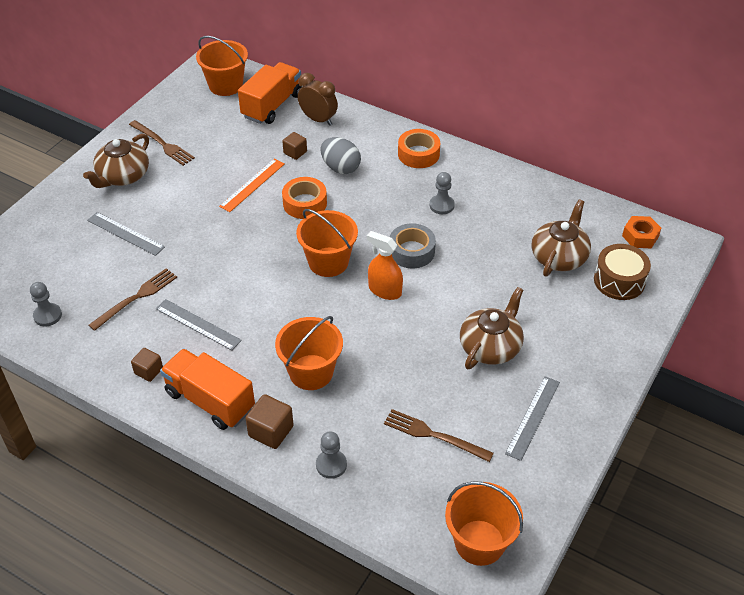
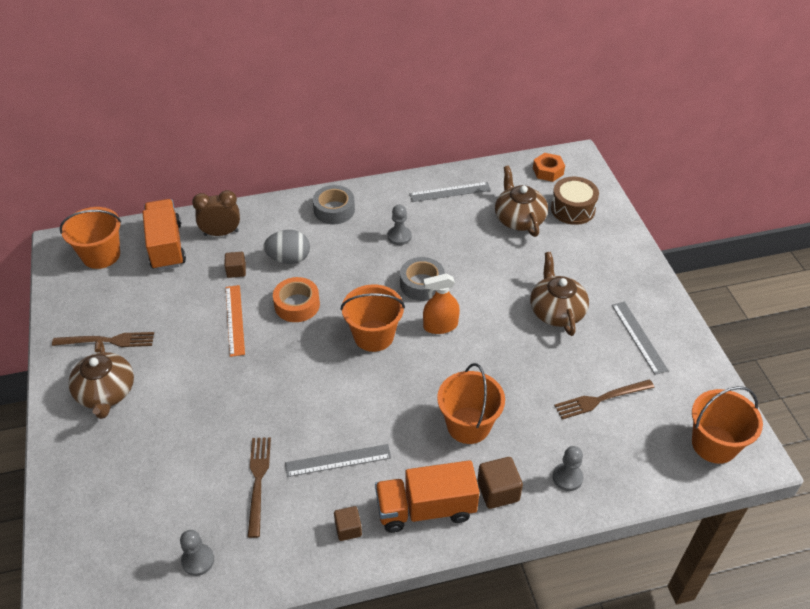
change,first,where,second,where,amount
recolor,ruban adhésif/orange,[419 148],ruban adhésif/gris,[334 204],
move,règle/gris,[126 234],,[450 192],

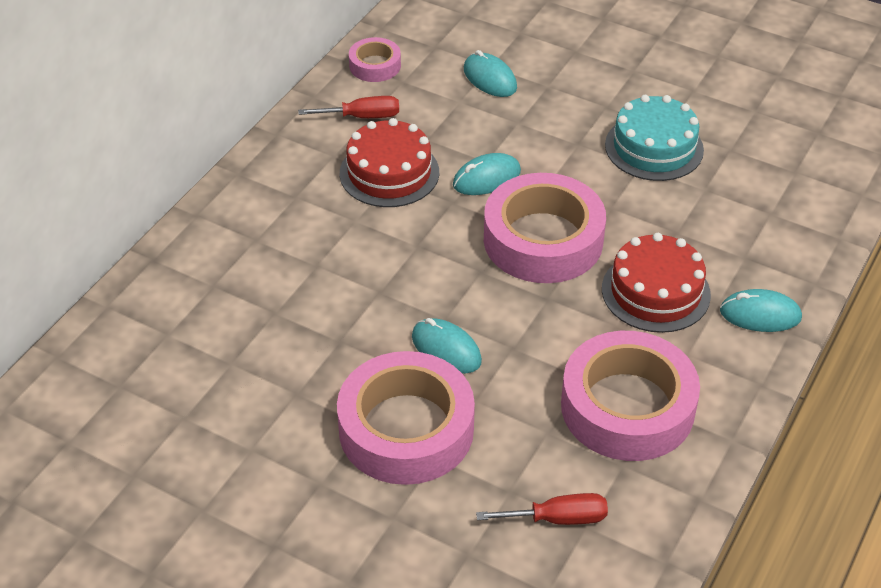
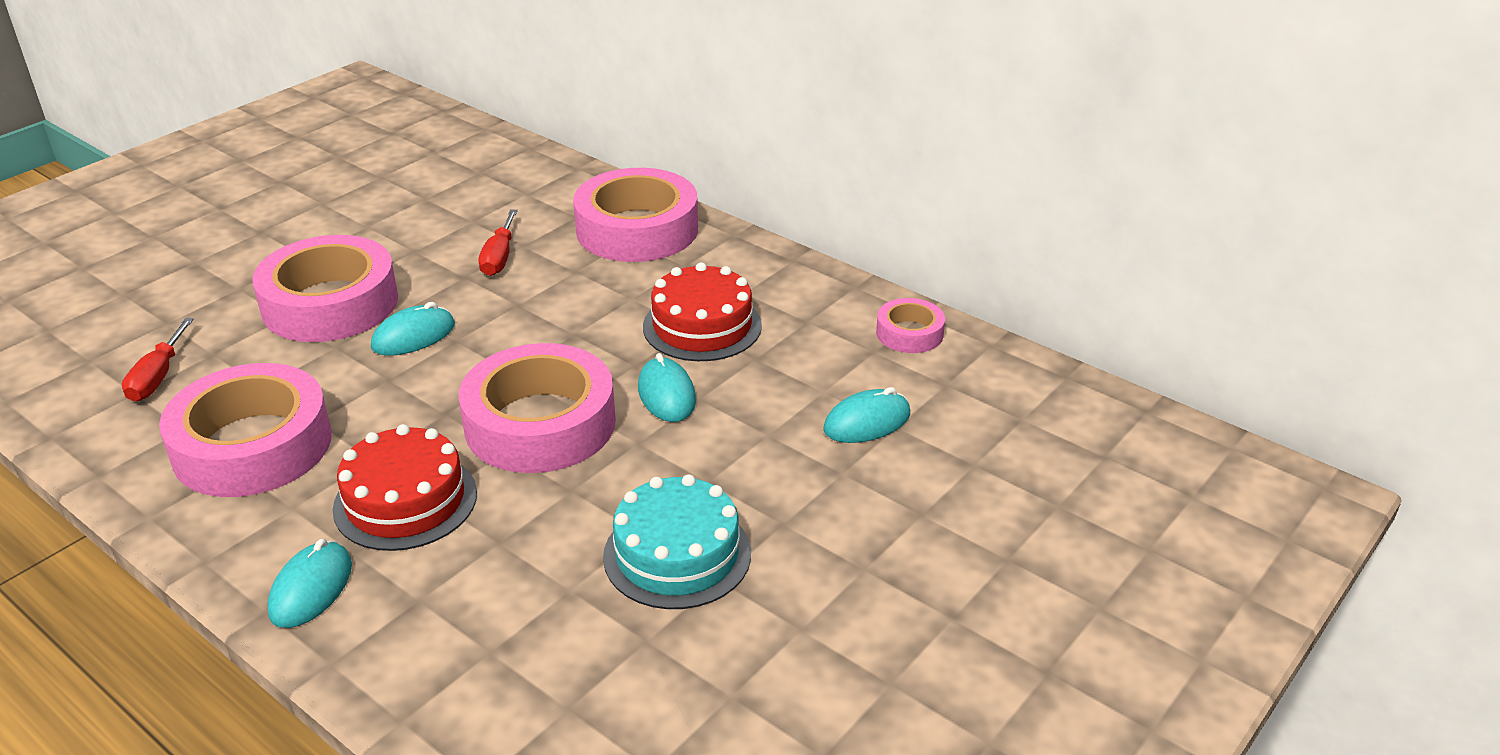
change,first,where,second,where,amount
move,tournevis/rouge,[348 107],,[498 242],
insert,,,ruban adhésif/rose,[635 215],

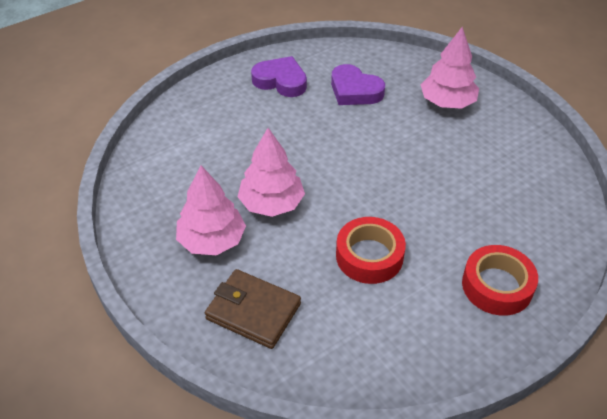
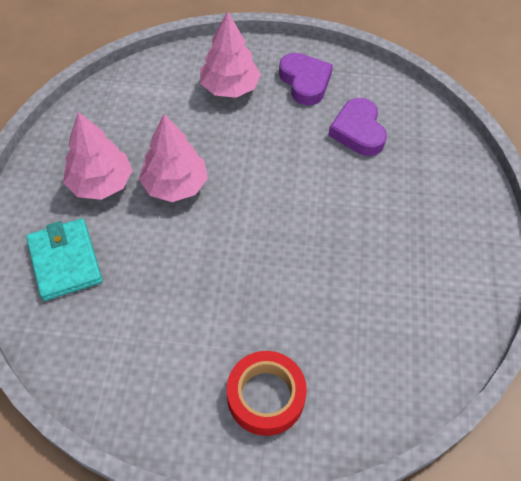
change,first,where,second,where,amount
recolor,portefeuille/marron,[253 309],portefeuille/turquoise,[64 260],
move,arbre/rose,[450 68],,[230 54],
delete,ruban adhésif/rouge,[371 250],,,

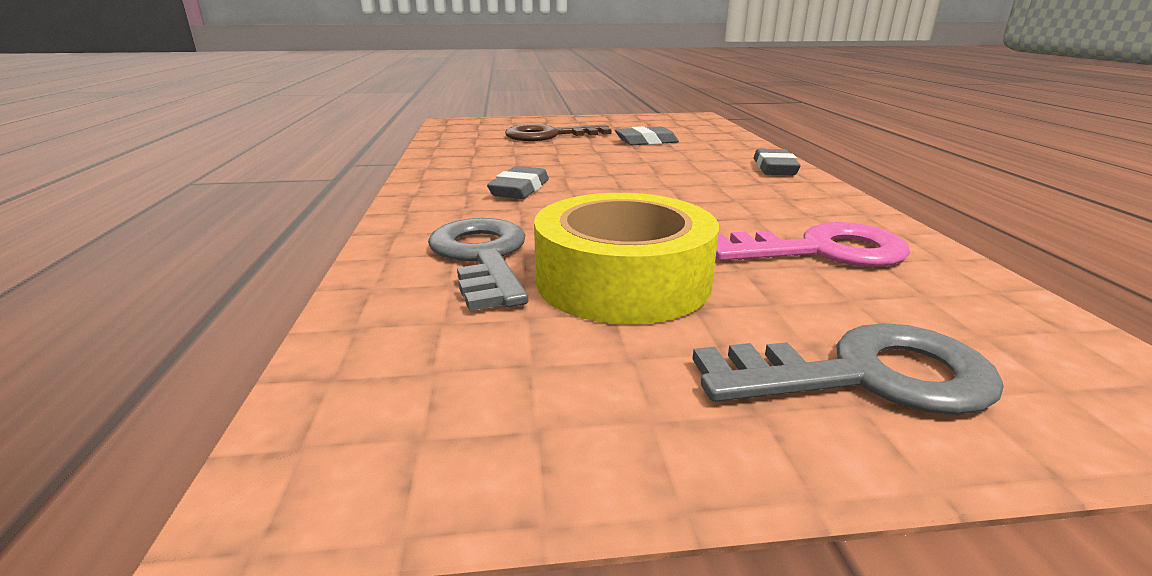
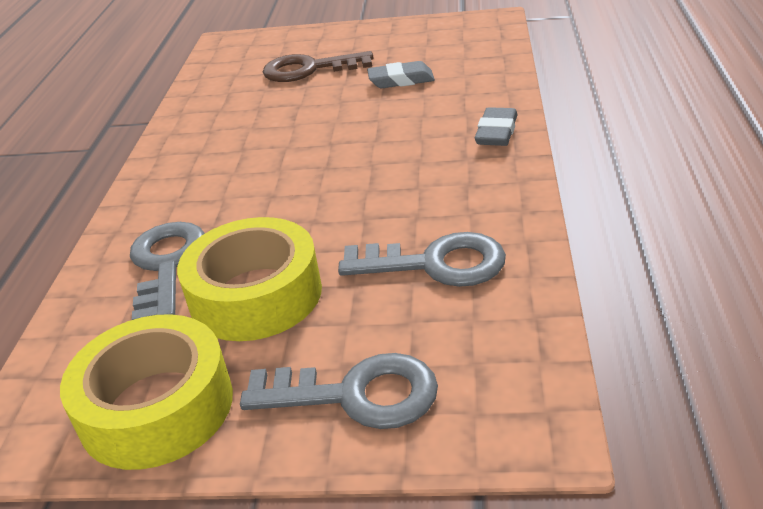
change,first,where,second,where,amount
insert,,,ruban adhésif/jaune,[146 392],
recolor,clé/rose,[813 244],clé/gris,[422 259],
delete,gomme/gris,[518 182],,,

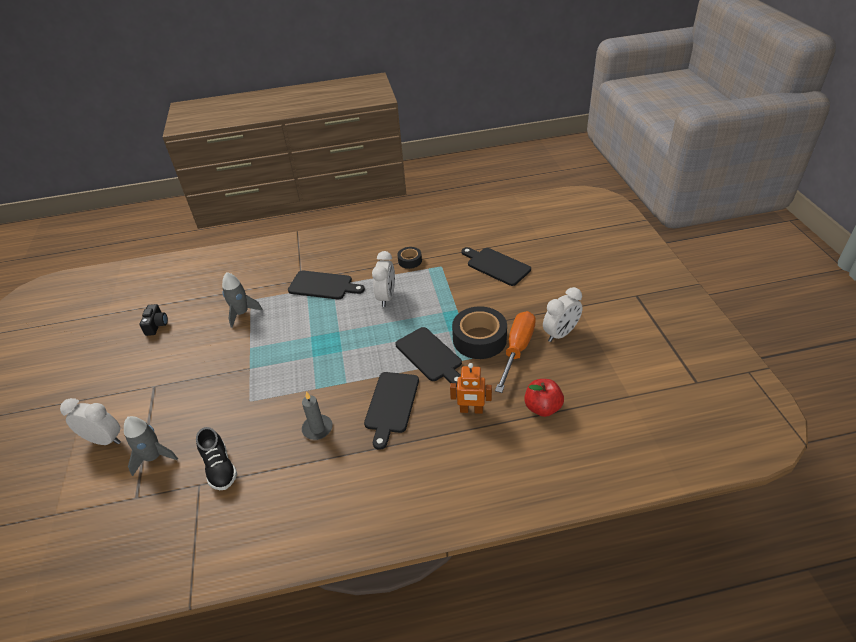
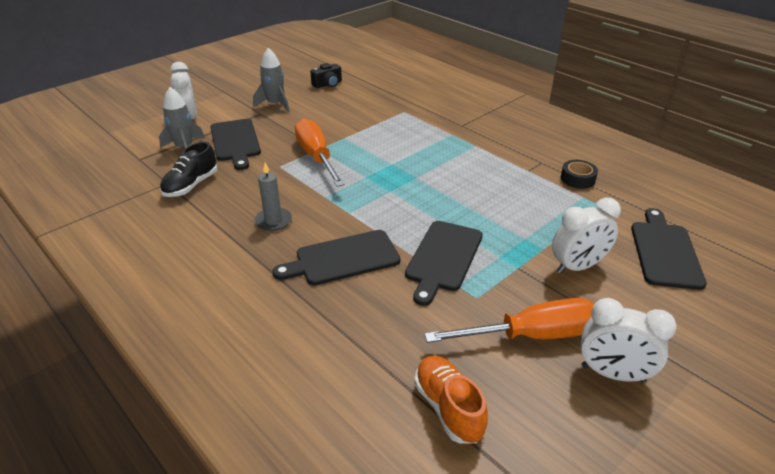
change,first,where,second,where,amount
move,planche à découper/noir,[326 285],,[235 144],
move,fusée/gris,[242 300],,[271 80],
insert,,,tournevis/orange,[320 152],
replace,pomme/rouge,[544 398],chaussure/orange,[451 399],
move,réveil/blanc,[383 279],,[586 236],
delete,robot/orange,[471 388],,,
delete,ruban adhésif/noir,[479 332],,,

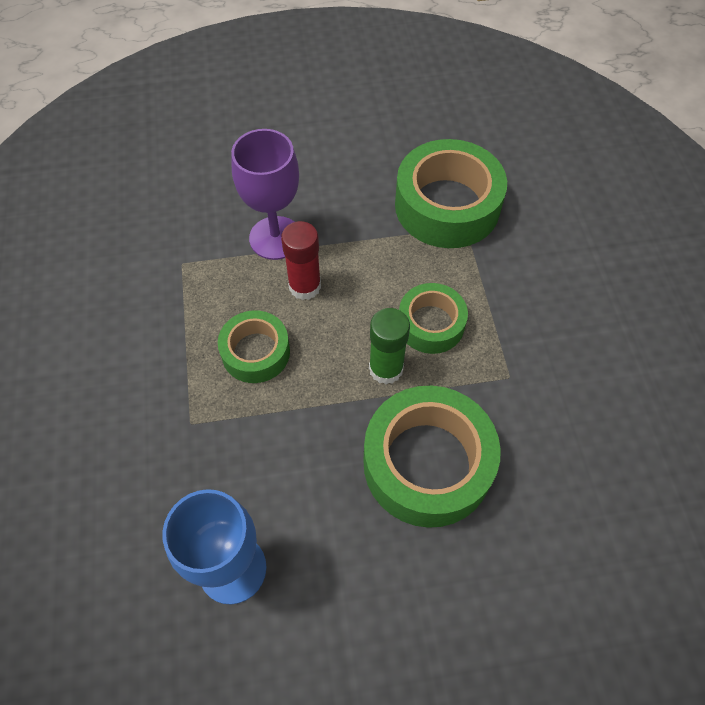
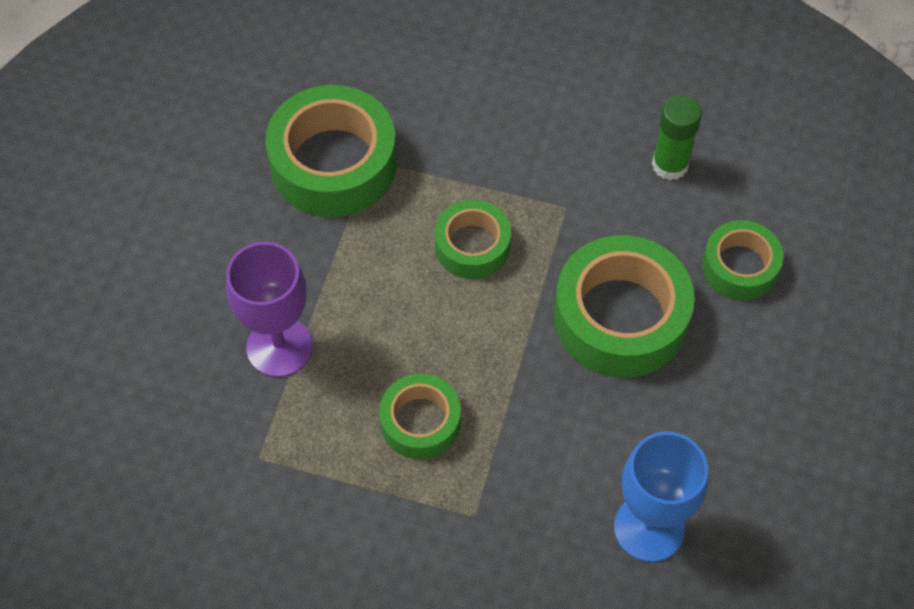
change,first,where,second,where,amount
move,bâton de colle/vert,[389 346],,[677 137],
insert,,,ruban adhésif/vert,[742 260],
delete,bâton de colle/rouge,[301 260],,,

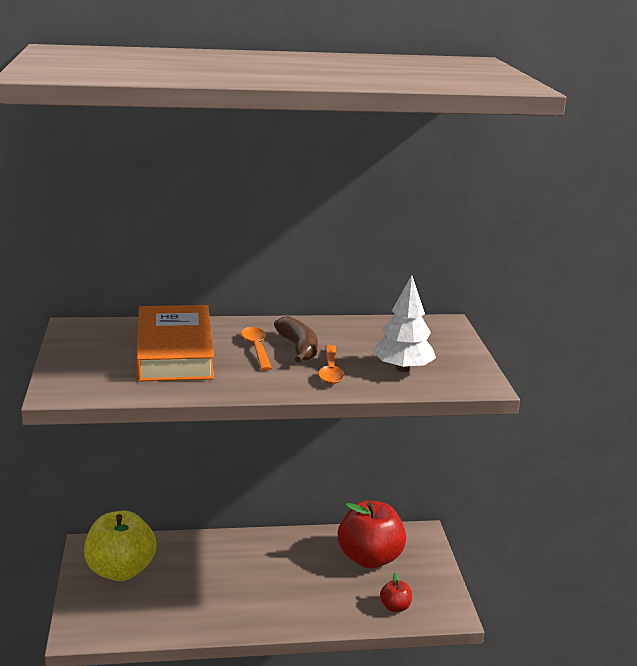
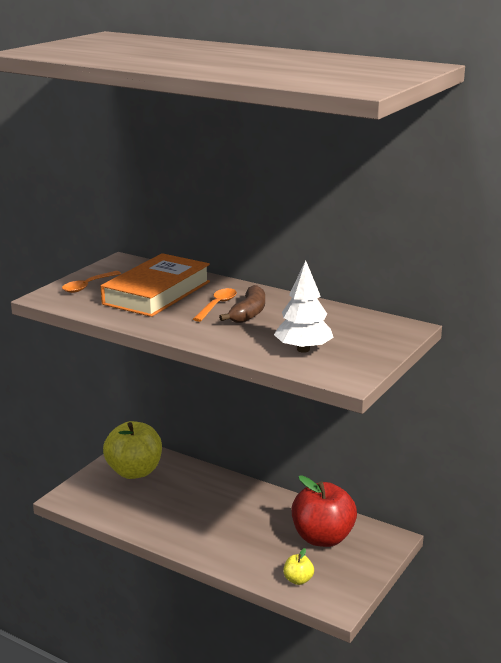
change,first,where,second,where,amount
move,cuillère/orange,[331 364],,[91 282],
recolor,pomme/rouge,[396 592],pomme/jaune,[298 566],

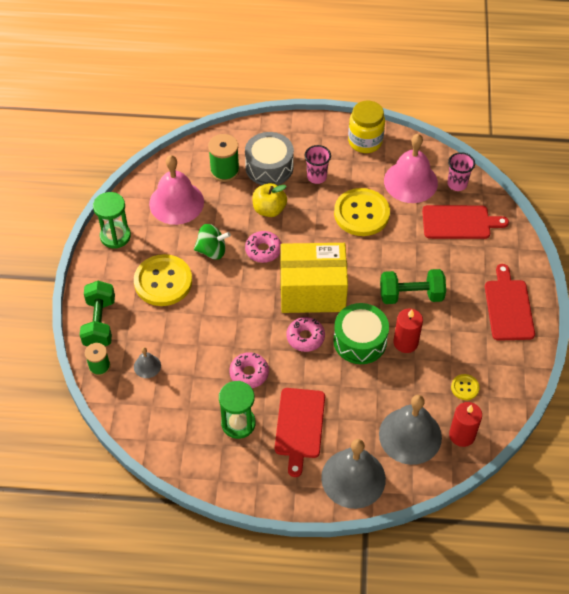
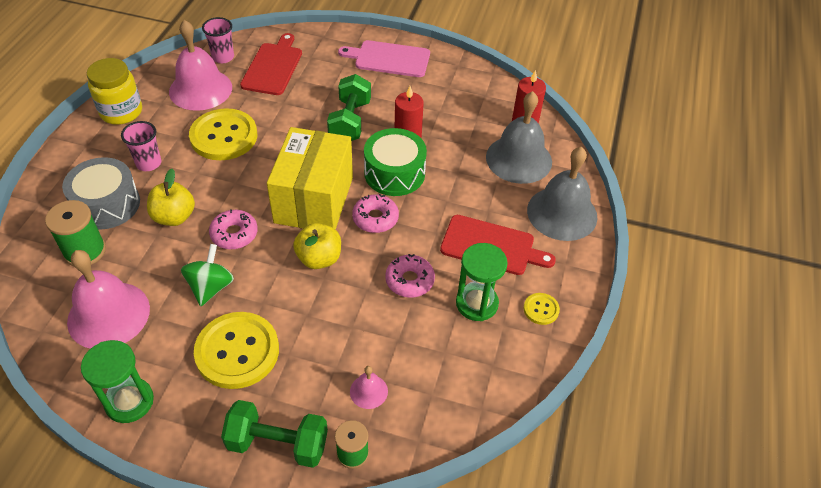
change,first,where,second,where,amount
insert,,,pomme/jaune,[317 246],
recolor,planche à découper/rouge,[510 302],planche à découper/rose,[384 58],
recolor,cloche/gris,[147 362],cloche/rose,[369 387],
move,bouton/jaune,[465 387],,[542 309],

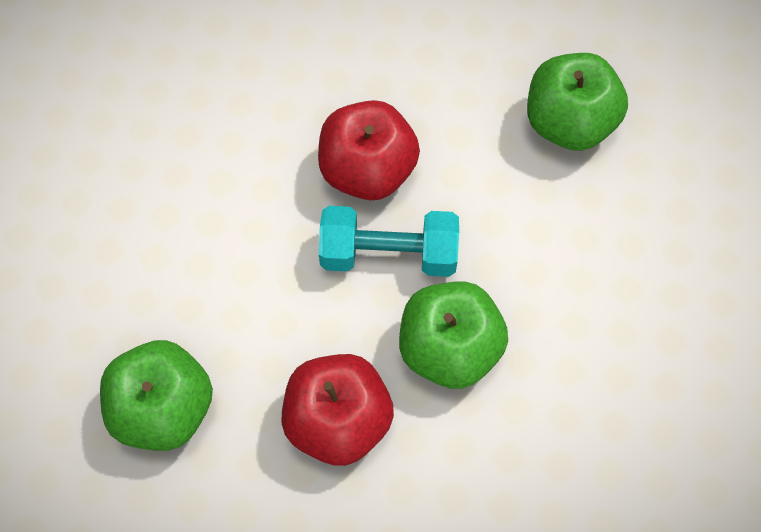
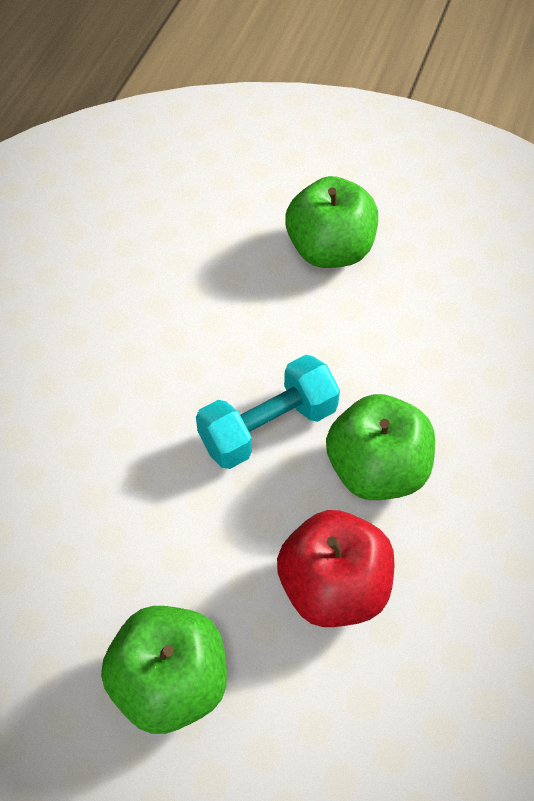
change,first,where,second,where,amount
delete,pomme/rouge,[369 150],,,

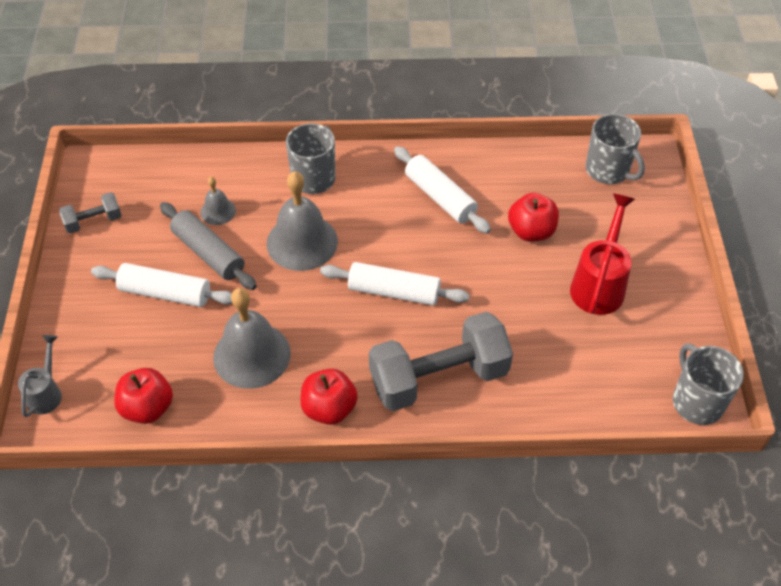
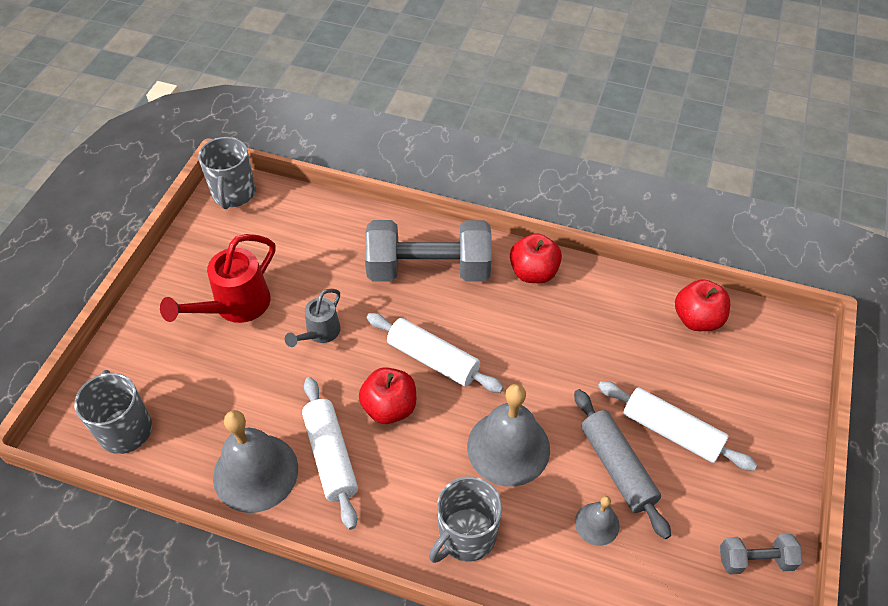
change,first,where,second,where,amount
move,cloche/gris,[252 338],,[255 461],
move,arrosoir/gris,[40 376],,[312 318],
move,pomme/rouge,[533 217],,[387 395],

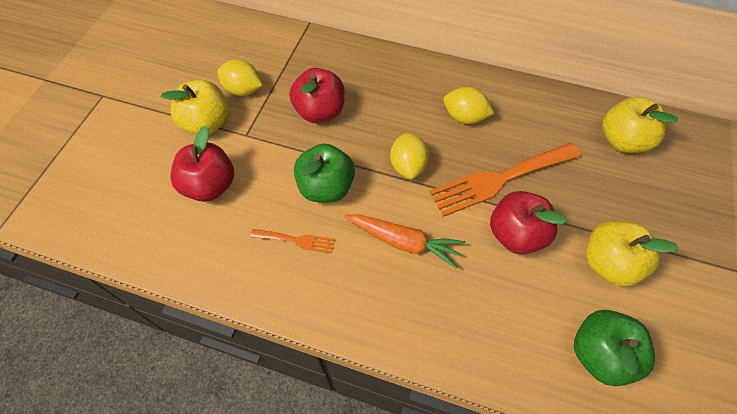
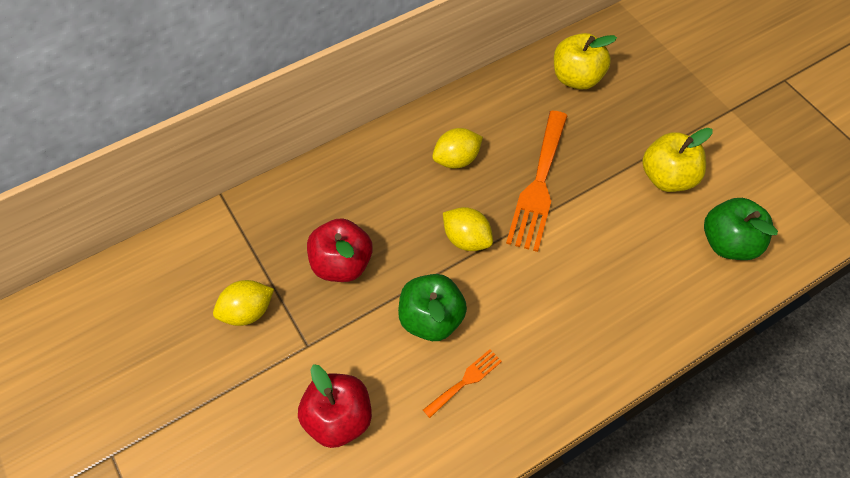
change,first,where,second,where,amount
delete,pomme/jaune,[195 107],,,
delete,carotte/orange,[405 241],,,
delete,pomme/rouge,[529 222],,,

